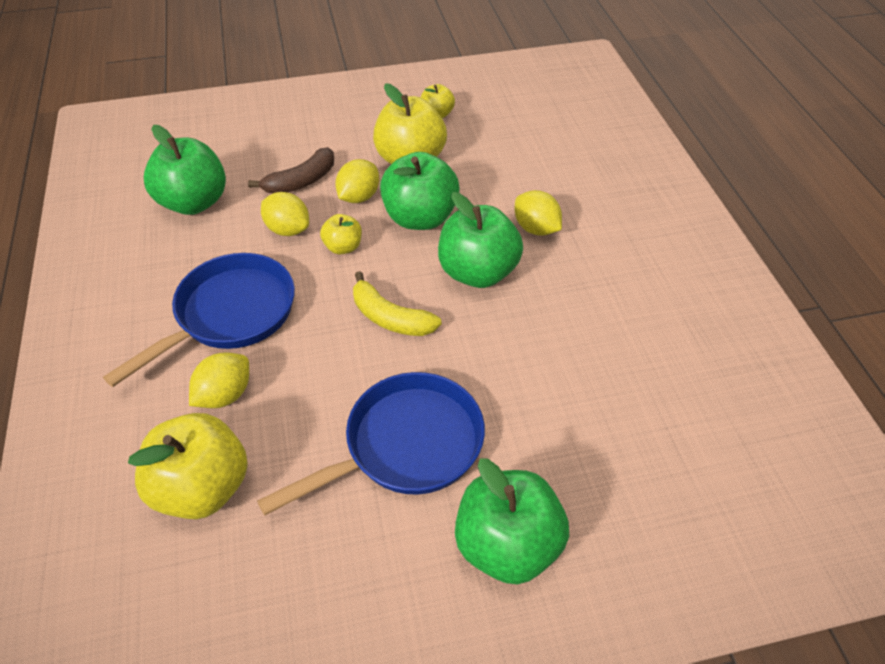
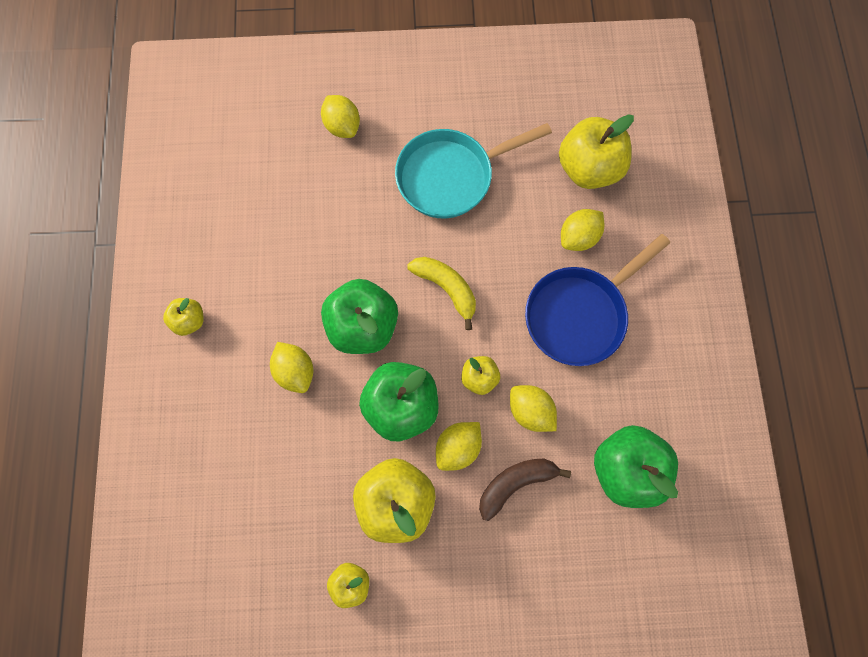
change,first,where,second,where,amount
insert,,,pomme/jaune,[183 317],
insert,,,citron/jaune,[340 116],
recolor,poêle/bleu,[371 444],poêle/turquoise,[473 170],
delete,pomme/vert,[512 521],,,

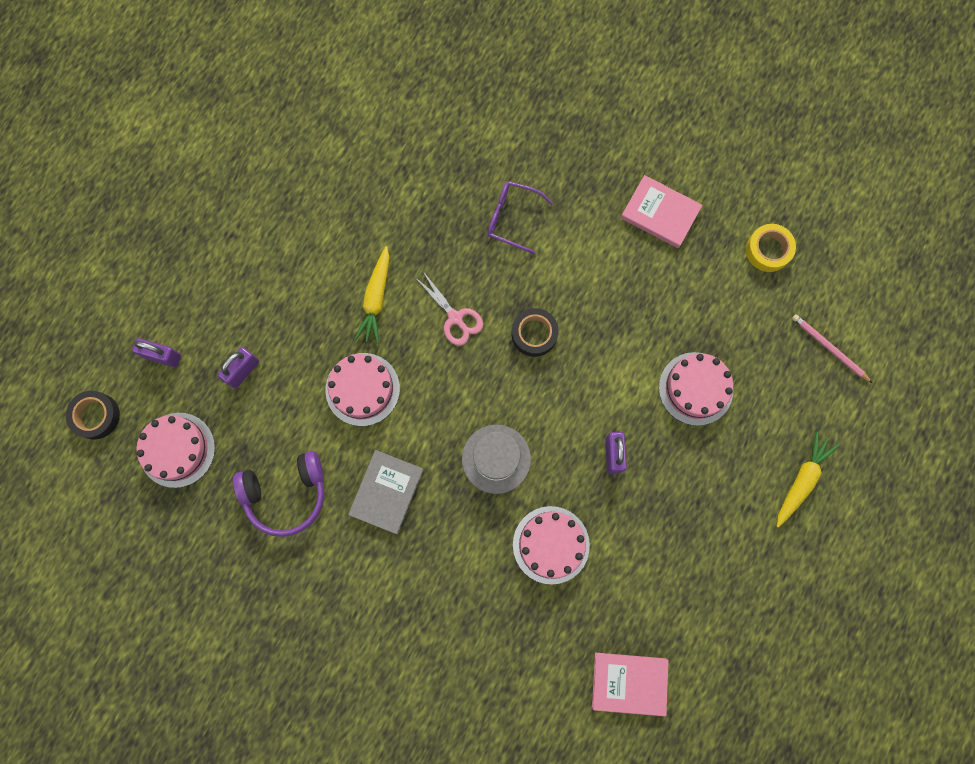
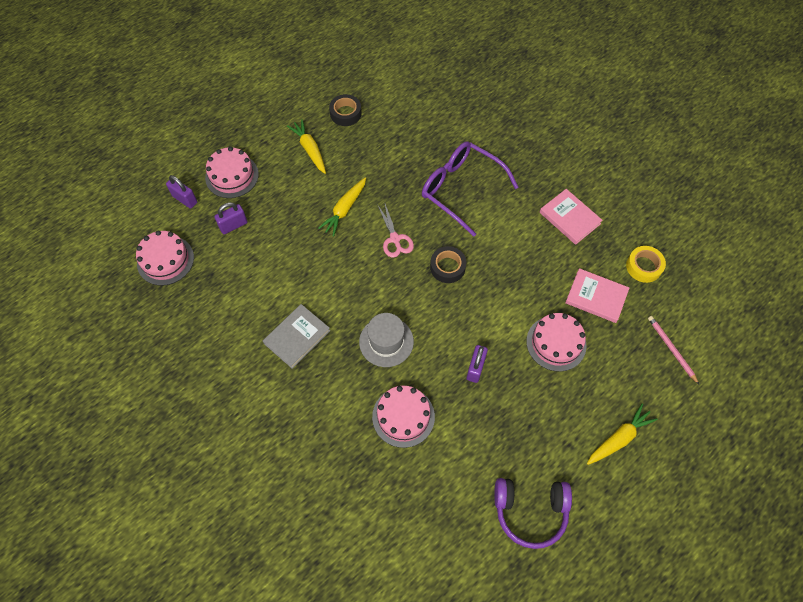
change,first,where,second,where,amount
move,gâteau/rose,[362 389],,[232 172],
insert,,,carotte/jaune,[306 146],
move,ruban adhésif/noir,[93 415],,[345 110],
resize,lunettes/violet,[520 217],,[470 189],x1.75
move,casque audio/violet,[278 494],,[533 513],
move,livre/rose,[630 685],,[597 295],

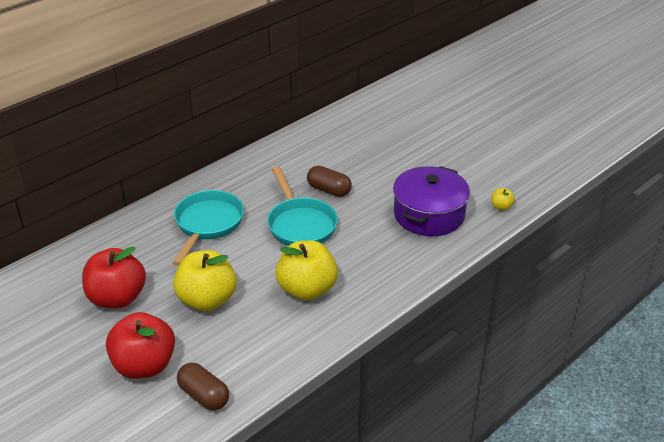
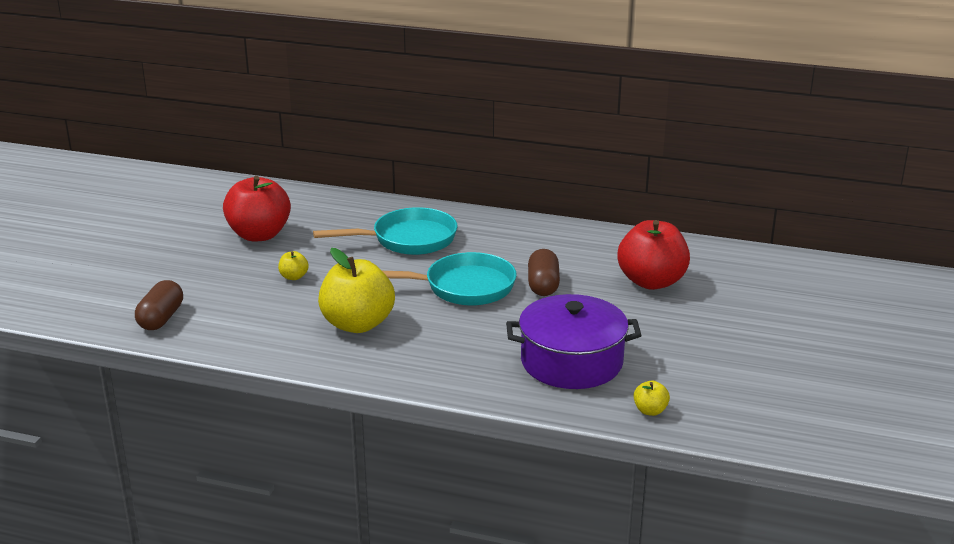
change,first,where,second,where,amount
resize,pomme/jaune,[205 280],,[293 265],x0.42
rotate,poêle/turquoise,[302 206],,[450 279],135 degrees counterclockwise
move,pomme/rouge,[140 345],,[654 255],

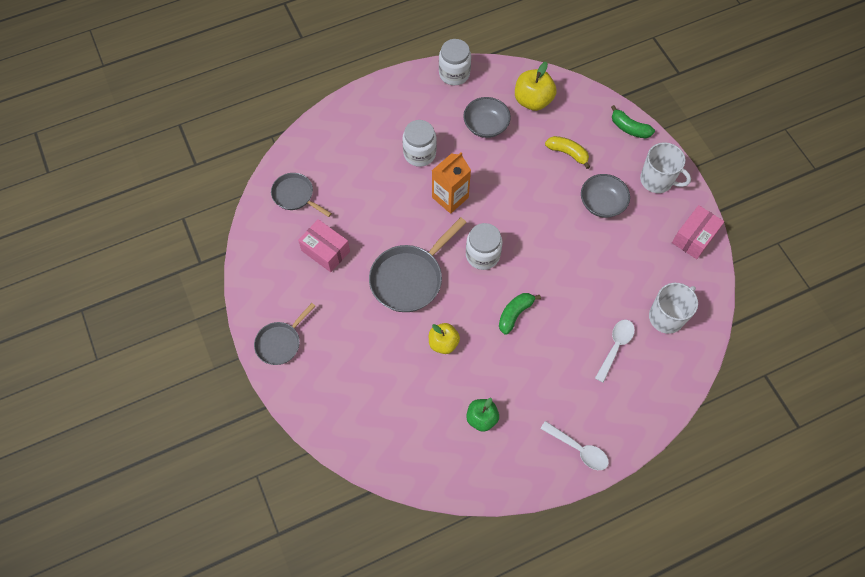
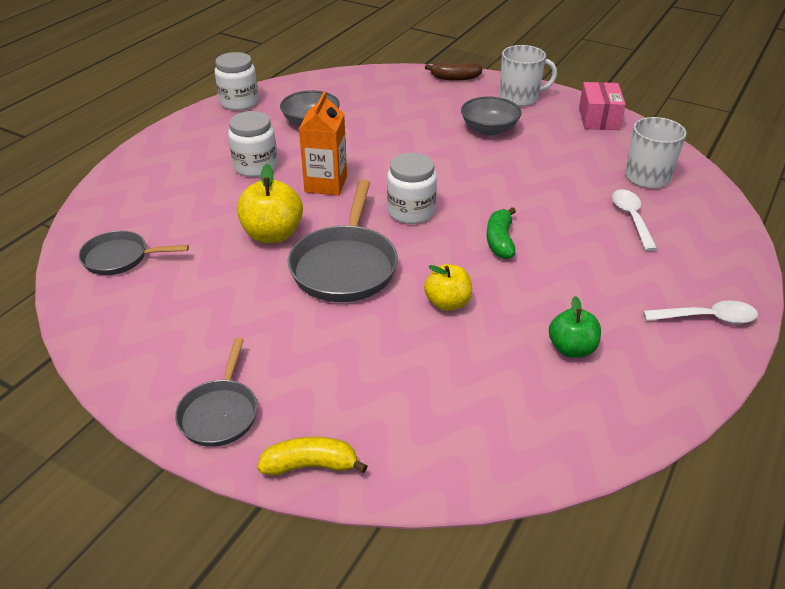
change,first,where,second,where,amount
move,pomme/jaune,[535 86],,[270 203],
move,banane/jaune,[567 152],,[312 456],
recolor,banane/vert,[633 122],banane/marron,[454 71],
delete,boîte/rose,[324 245],,,

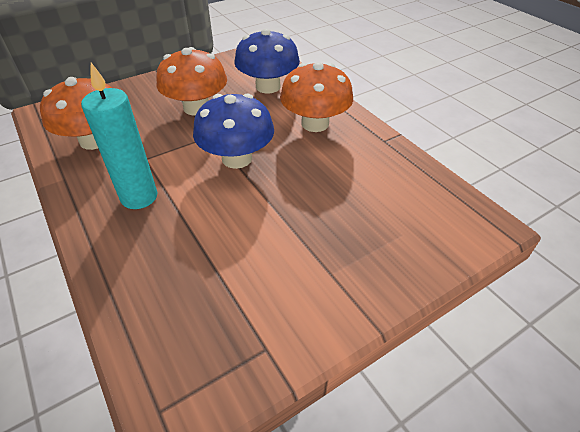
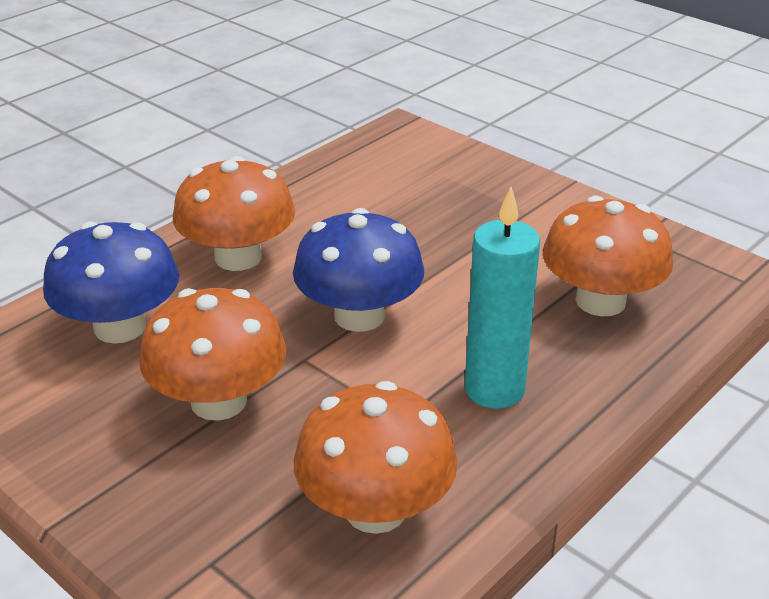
change,first,where,second,where,amount
insert,,,champignon/orange,[608 256],

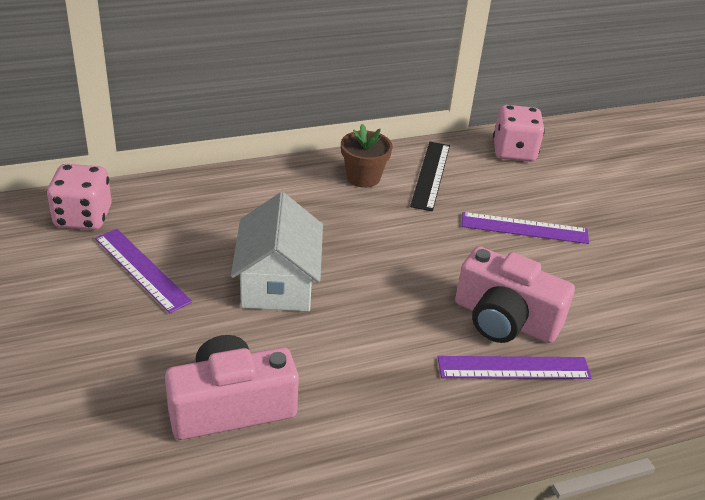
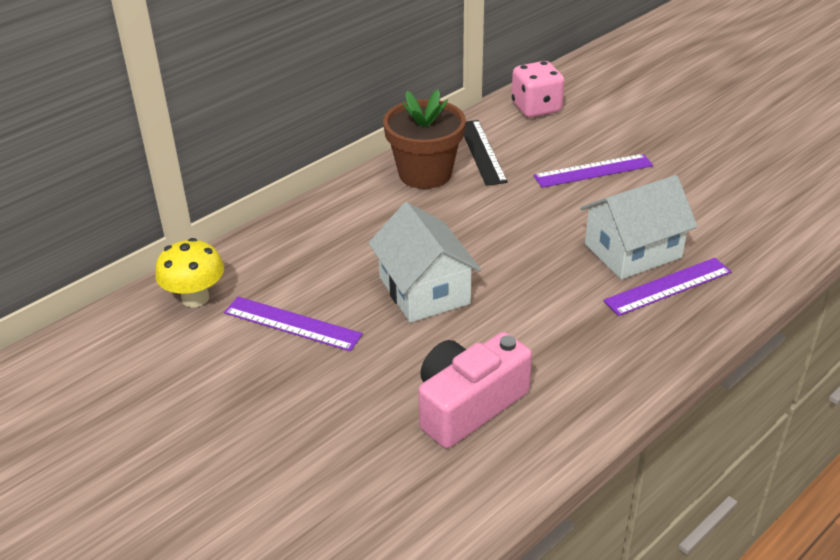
change,first,where,second,where,amount
replace,dé/rose,[79 197],champignon/jaune,[189 272],
resize,pot de fleurs/marron,[367 156],,[424 139],x1.56
replace,appareil photo/rose,[515 294],maison/blanc,[639 227],

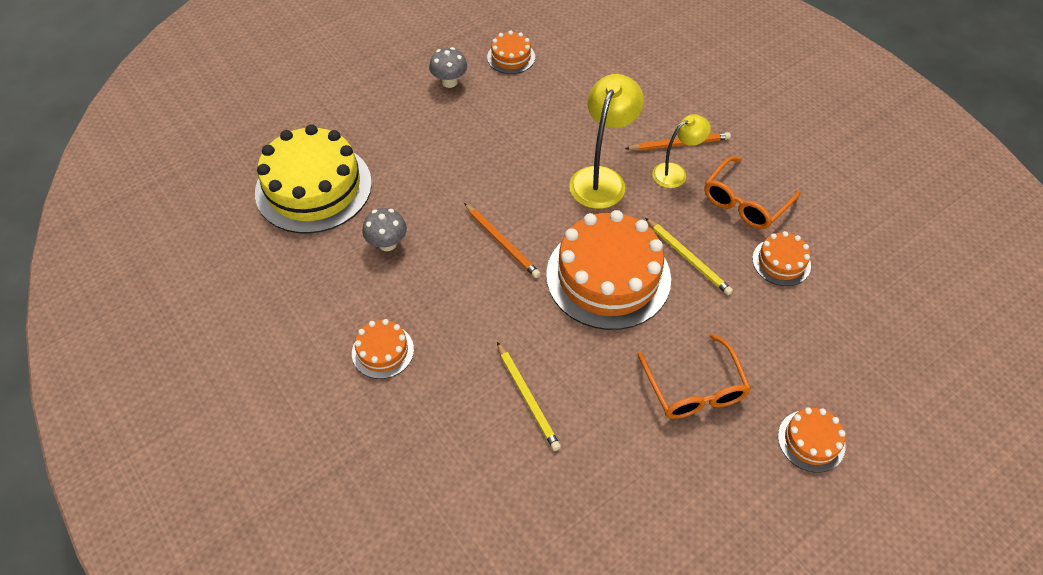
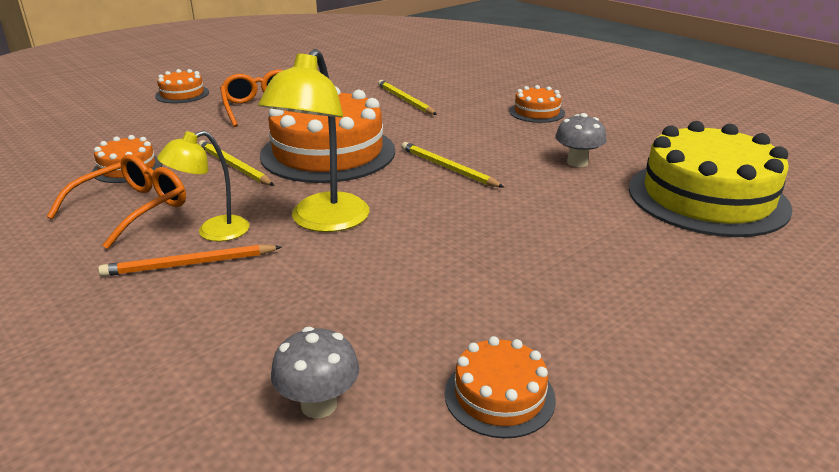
change,first,where,second,where,amount
move,champignon/gris,[448 67],,[315 372],
recolor,crayon/orange,[502 240],crayon/jaune,[452 164],

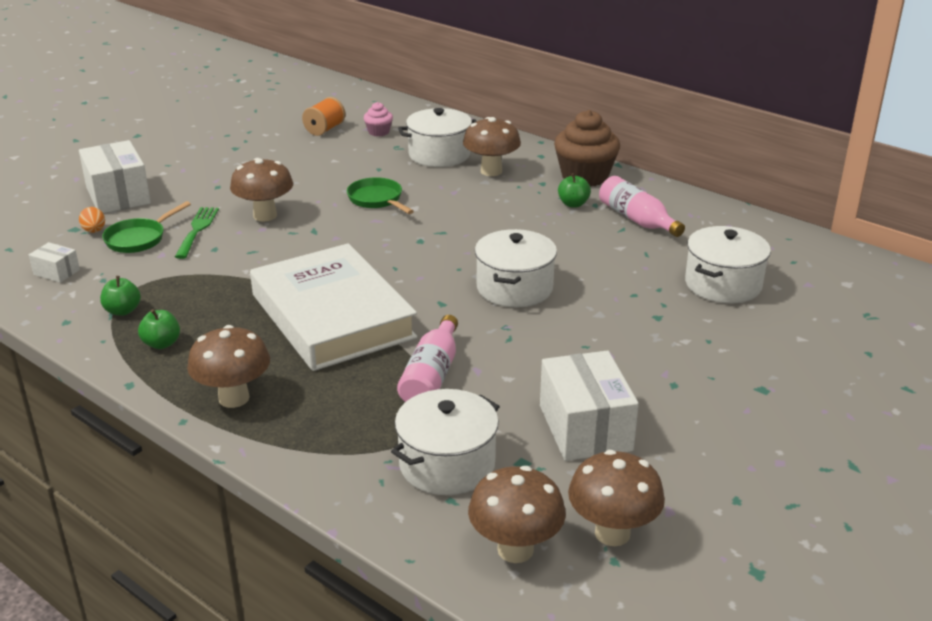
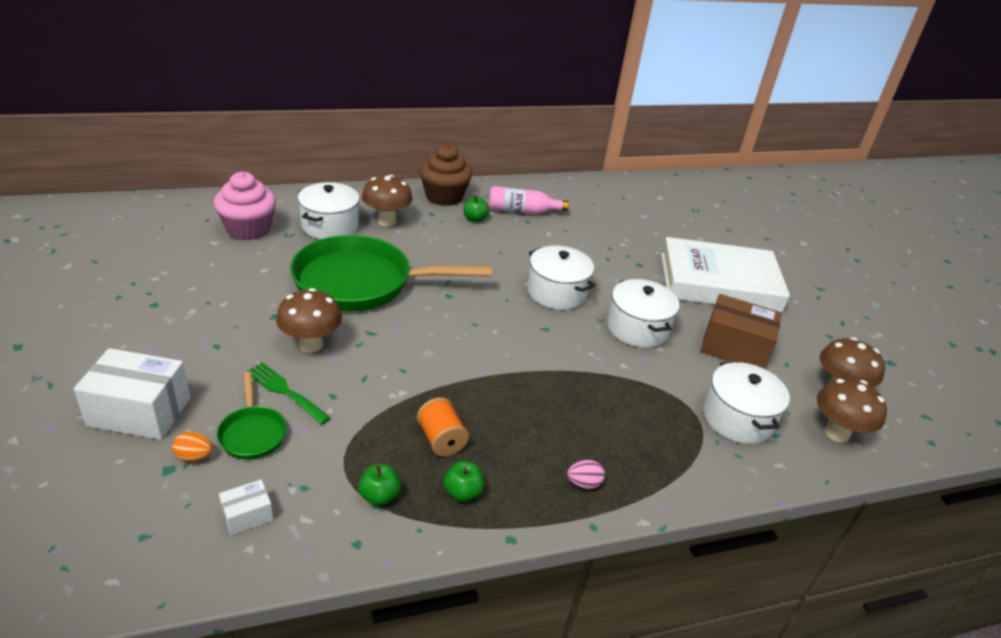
change,first,where,second,where,amount
resize,muffin/rose,[378 119],,[245 206],x2.05
resize,poêle/vert,[380 195],,[391 273],x2.24
move,bobine/orange,[323 116],,[443 426],
replace,champignon/marron,[228 366],œuf/rose,[586 474],
move,marmite/blanc,[728 265],,[643 313],
move,livre/blanc,[333 307],,[725 275],
recolor,boîte/blanc,[589 406],boîte/marron,[741 331],
delete,bouteille/rose,[427 358],,,

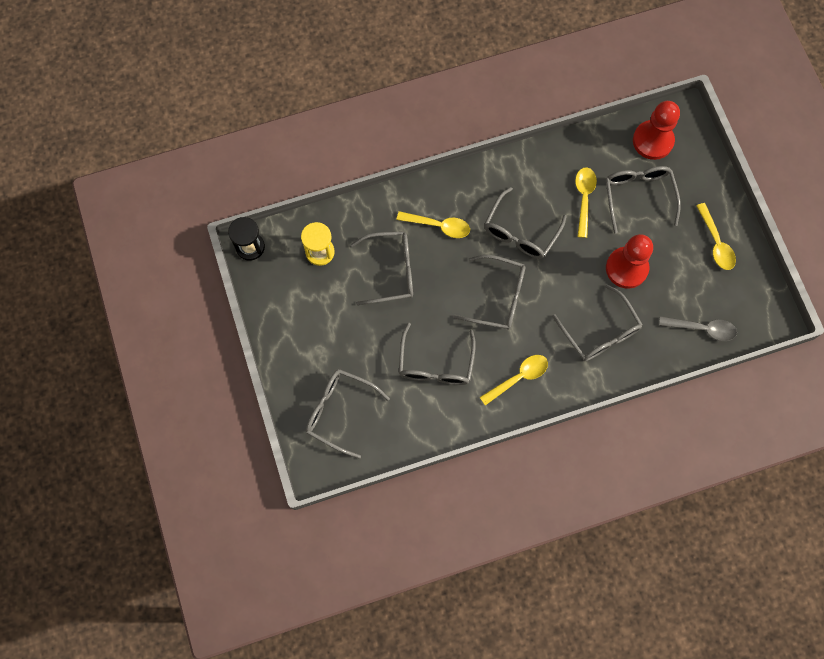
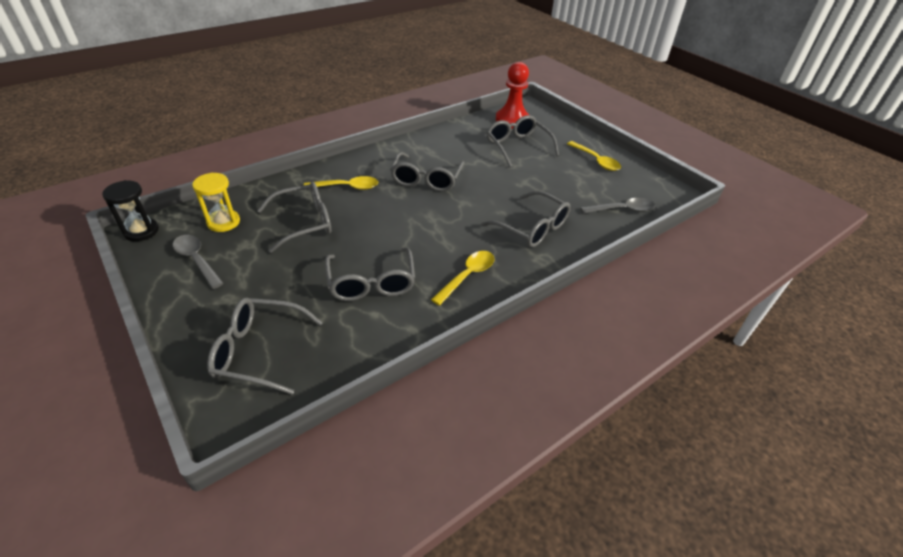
change,first,where,second,where,amount
insert,,,cuillère/gris,[198 262],
delete,lunettes/gris,[489 292],,,
delete,cuillère/jaune,[586 202],,,
delete,pion/rouge,[629 261],,,

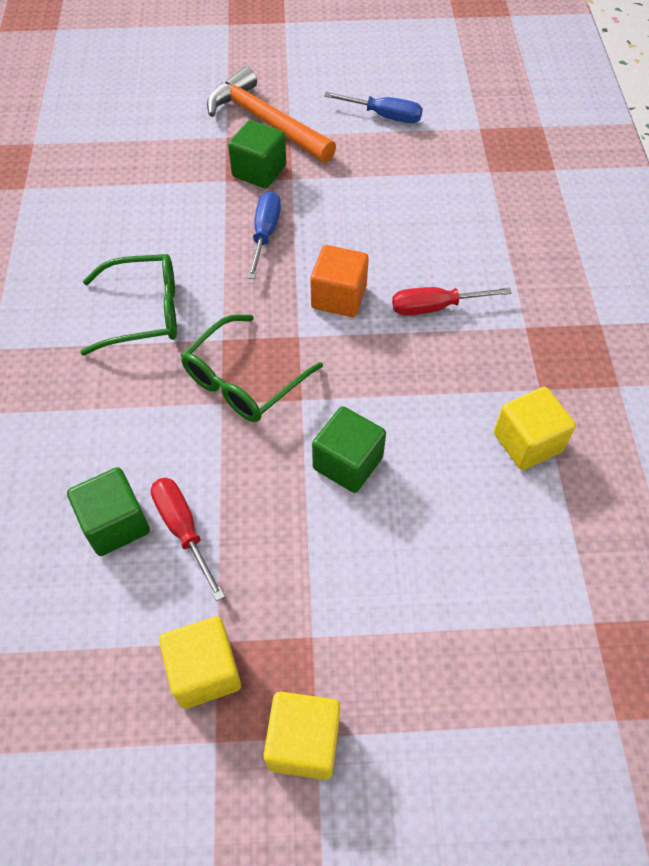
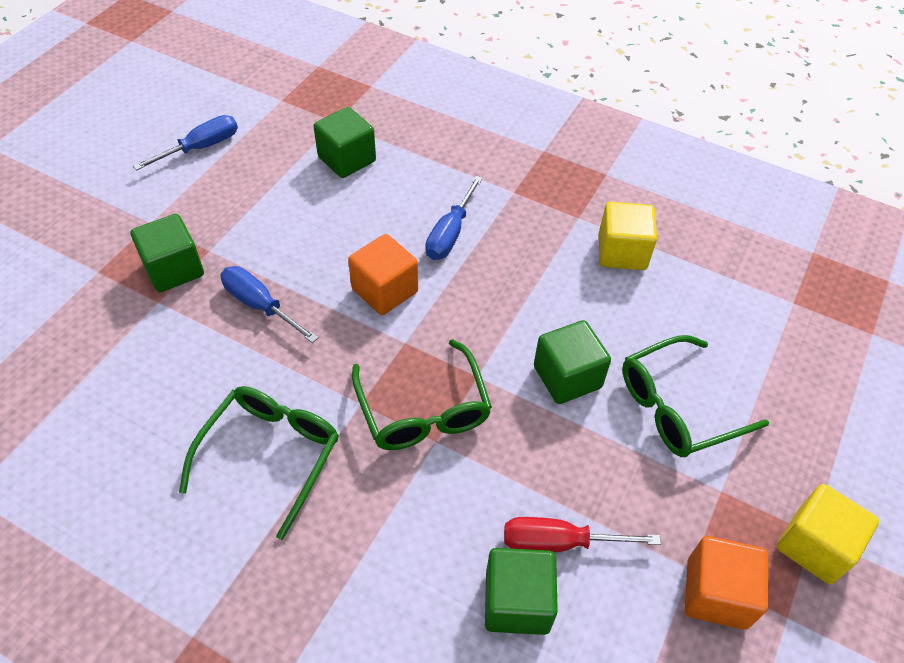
change,first,where,second,where,amount
insert,,,cube/vert,[345 142],
recolor,tournevis/rouge,[452 301],tournevis/bleu,[454 218],
insert,,,lunettes/vert,[695 396],
recolor,cube/jaune,[200 662],cube/orange,[726 583],
delete,marteau/orange,[271 115],,,

